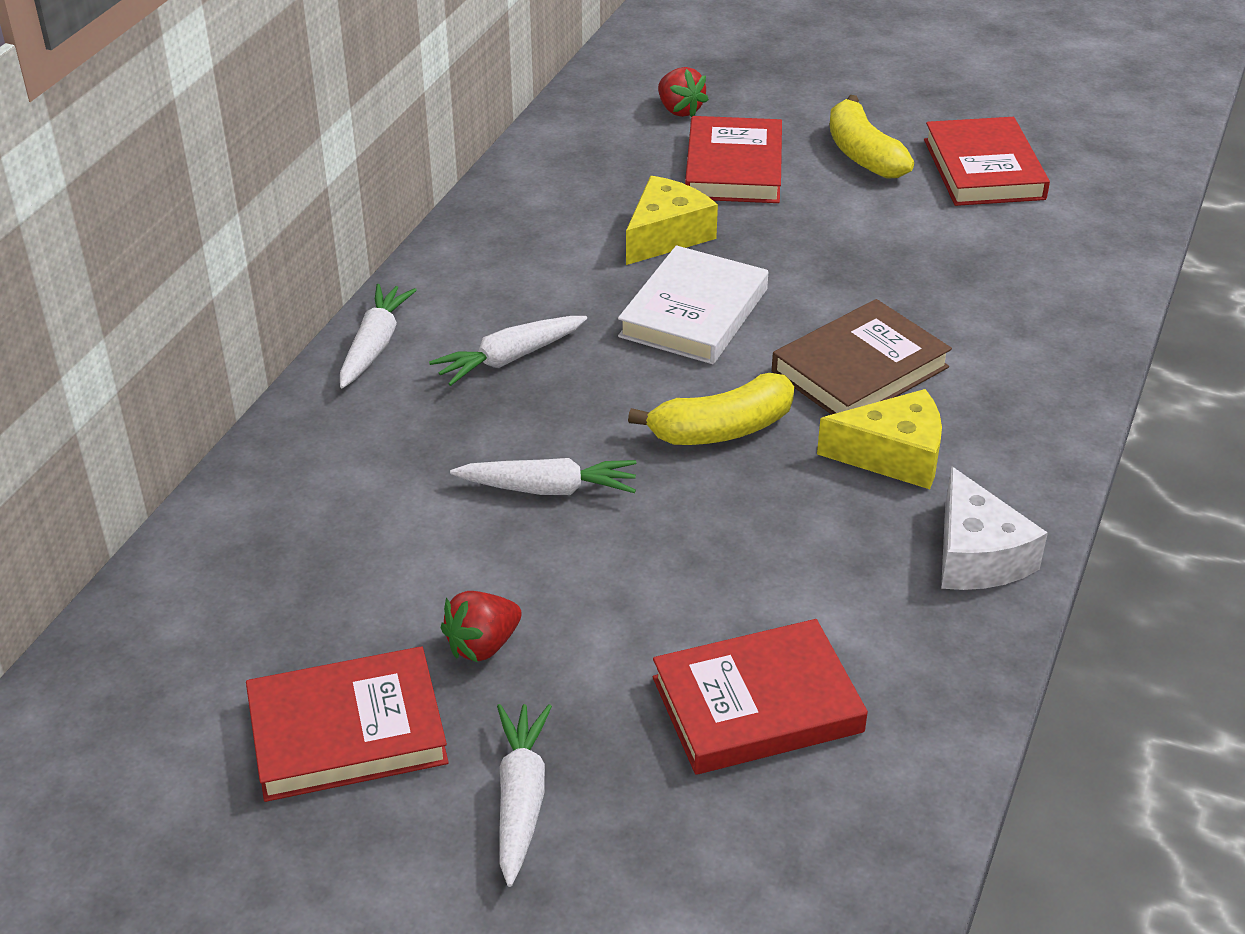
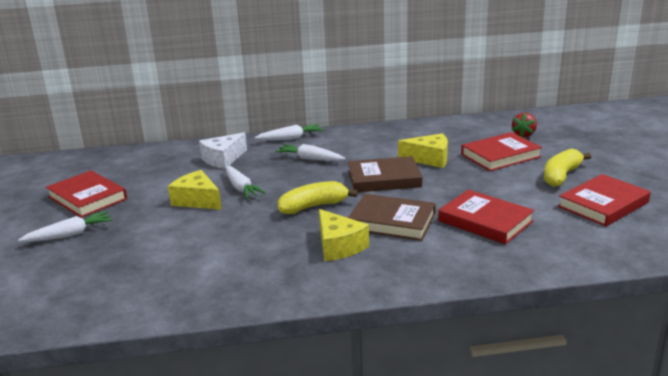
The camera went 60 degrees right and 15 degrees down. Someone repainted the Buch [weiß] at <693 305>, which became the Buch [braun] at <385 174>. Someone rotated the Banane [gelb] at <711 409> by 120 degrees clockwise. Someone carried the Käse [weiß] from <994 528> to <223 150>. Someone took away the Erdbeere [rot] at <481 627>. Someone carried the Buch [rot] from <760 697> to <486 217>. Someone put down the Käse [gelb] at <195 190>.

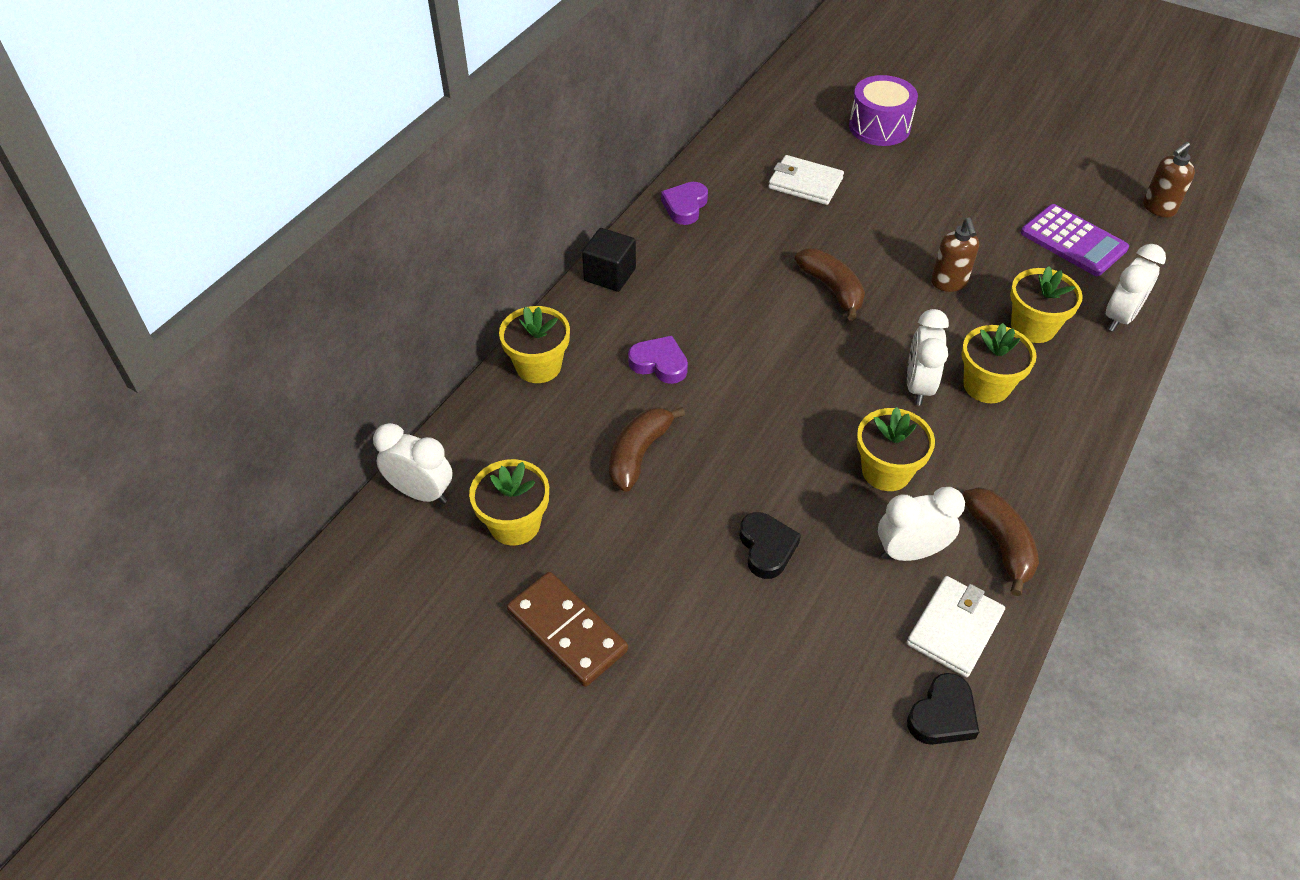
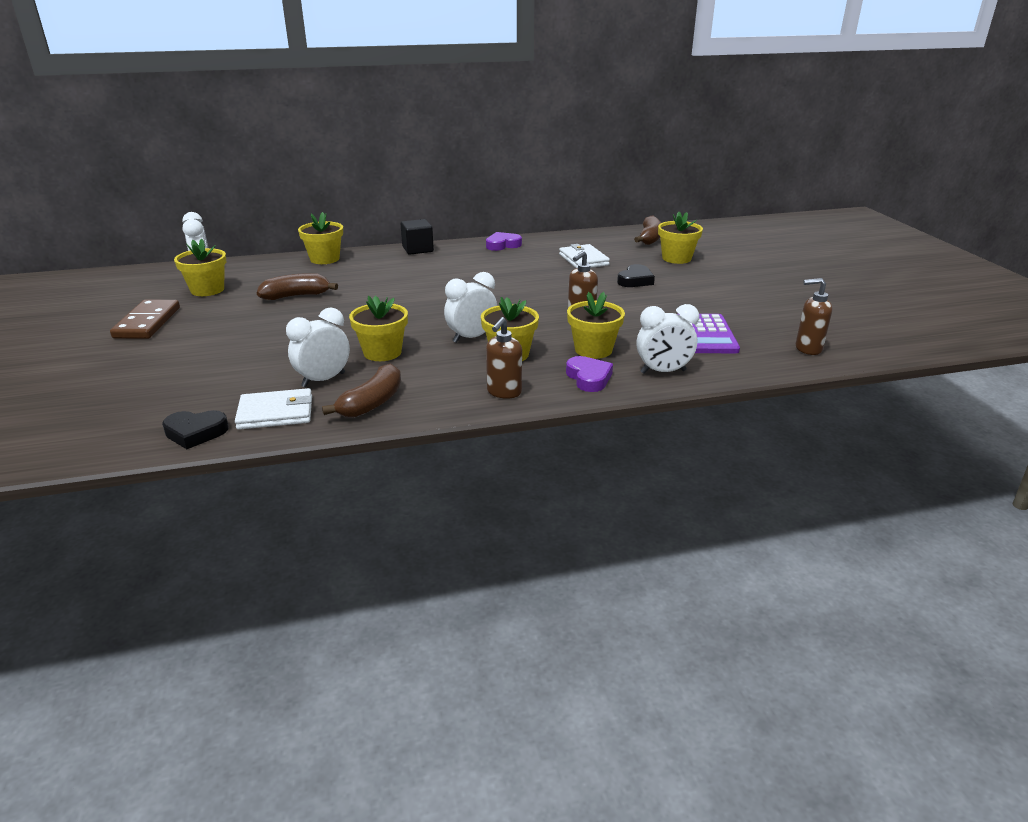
The camera went 45 degrees right and 20 degrees down. Someone swapped the Trommel [lila] at <883 110> for the Blumentopf [gelb] at <680 238>. Someone carried the Banane [braun] from <830 284> to <648 230>. Someone carried the Herz [lila] from <658 360> to <589 374>. Someone rotated the Wecker [weiß] at <921 524> by 75 degrees counterclockwise. Someone carried the Herz [schwarz] from <770 545> to <636 275>. Someone put down the Seifenspender [braun] at <504 358>.

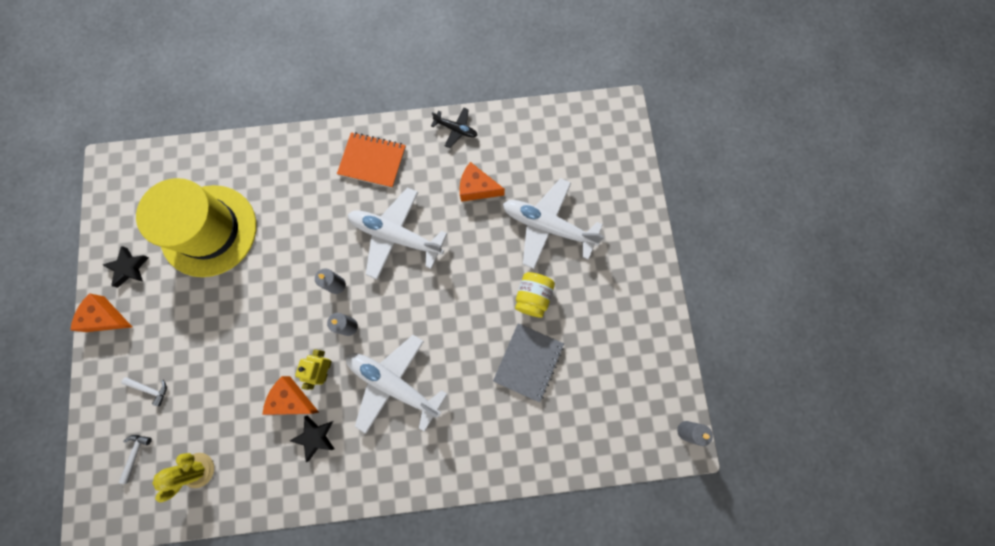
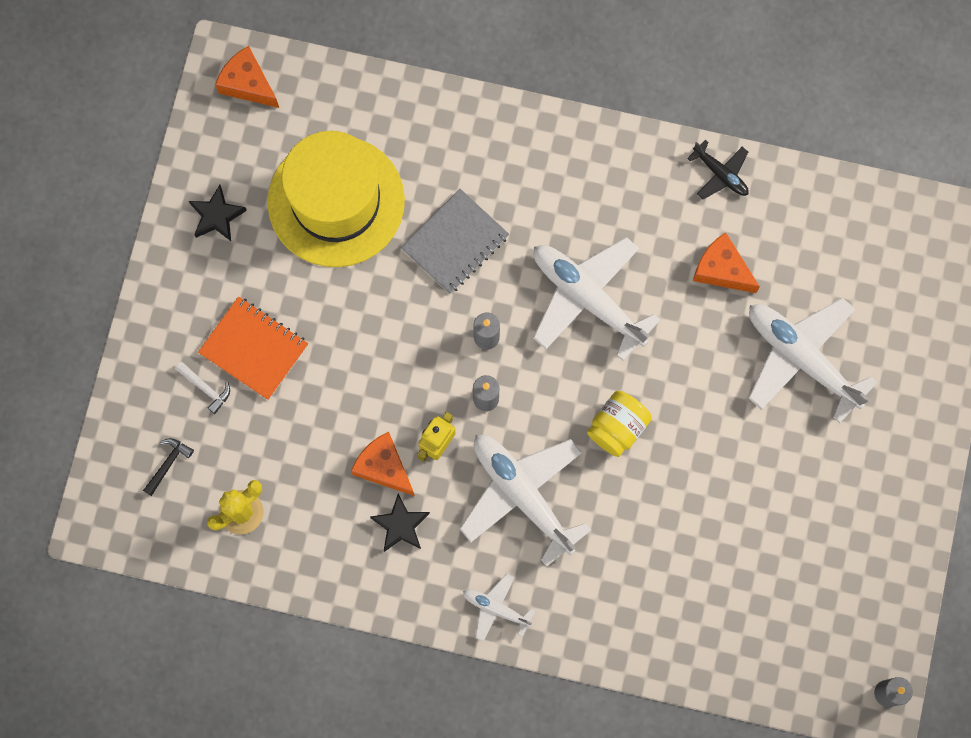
The camera went 20 degrees right and 0 degrees up. Someone carried the Notizbuch [orange] from <371 160> to <253 348>. Someone carried the Einmachglas [gelb] from <535 295> to <619 424>. Someone carried the Käse [orange] from <101 312> to <247 77>. Someone carried the Notizbuch [grau] from <528 363> to <455 241>. Someone repainted the Hammer [weiß] at <135 459>, which became the Hammer [schwarz] at <168 467>. Someone put down the Flugzeug [weiß] at <499 608>.

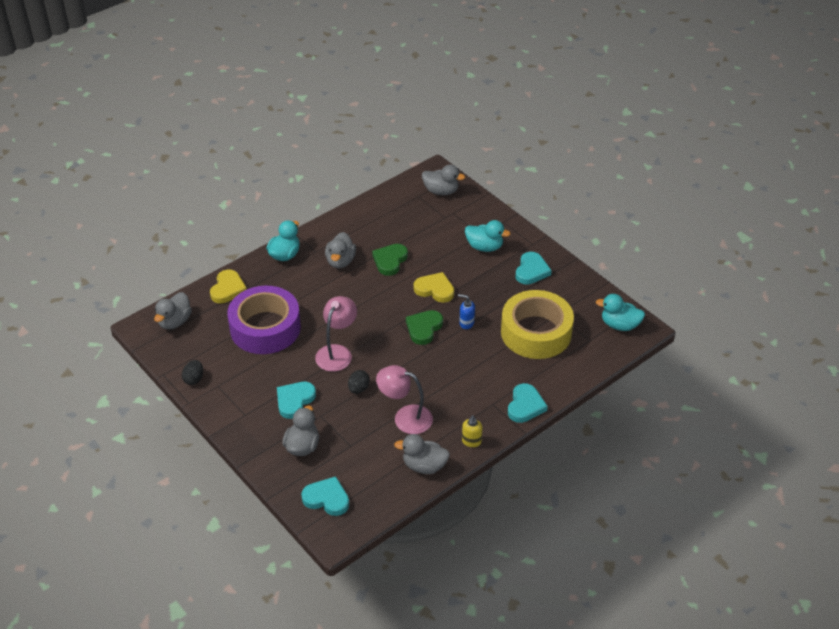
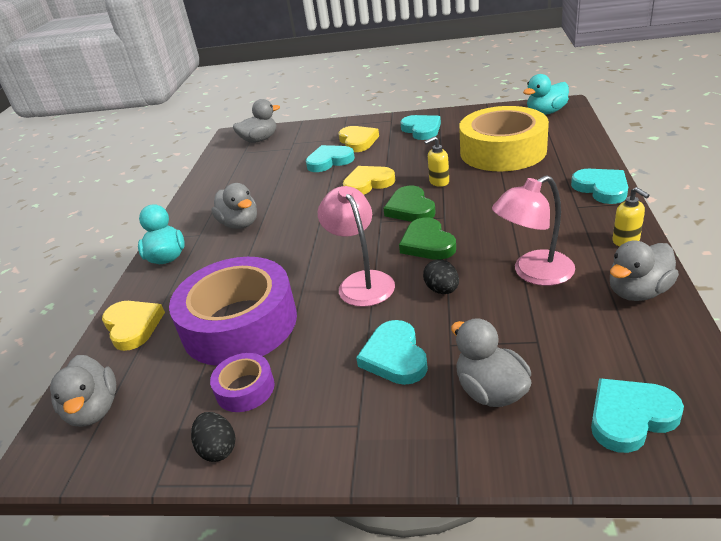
The camera went 40 degrees left and 10 degrees down. Someone swapped the Ente [türkis] at <488 236> for the Herz [gelb] at <358 139>. Someone carried the Herz [grün] from <390 260> to <427 238>. Someone repainted the Seifenspender [blau] at <466 311>, which became the Seifenspender [gelb] at <436 161>. Someone put down the Herz [türkis] at <330 158>. Someone put down the Klebeband [lila] at <242 382>.

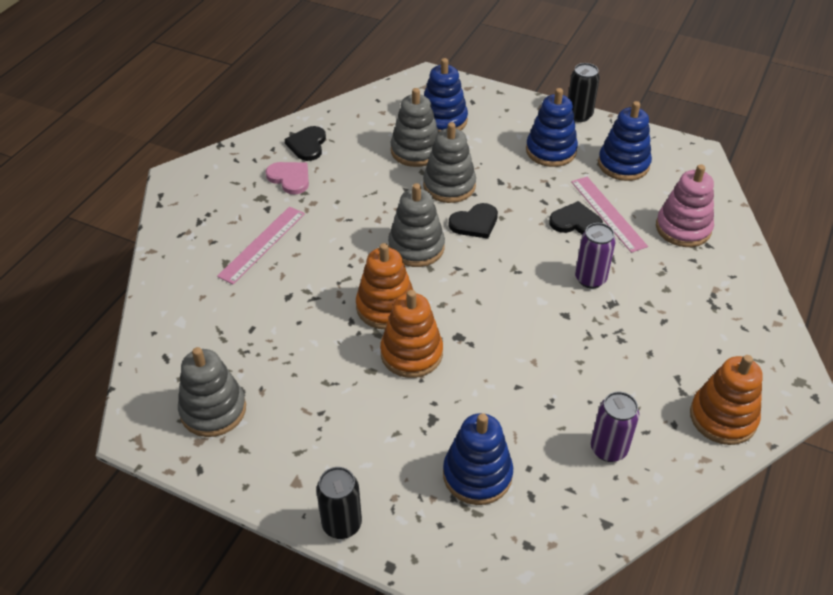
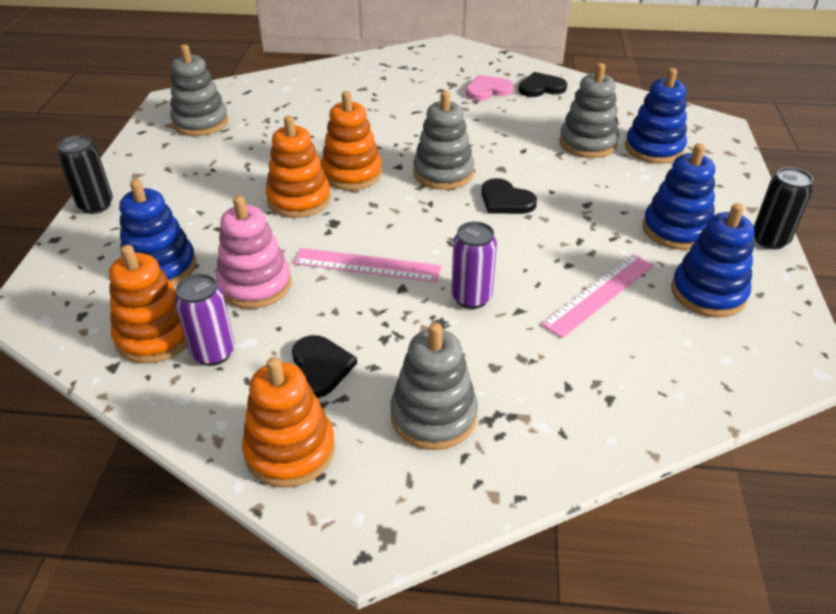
The camera went 70 degrees right and 5 degrees down. Someone carried the Stapelspielzeug [grau] from <449 162> to <434 386>. Someone rotated the Herz [rosa] at <287 178> by 135 degrees counterclockwise. Someone carried the Stapelspielzeug [rosa] from <685 205> to <253 252>. Someone carried the Herz [schwarz] from <576 217> to <324 366>. Someone carried the Lineal [rosa] from <261 245> to <367 265>. Someone put down the Stapelspielzeug [orange] at <148 304>.

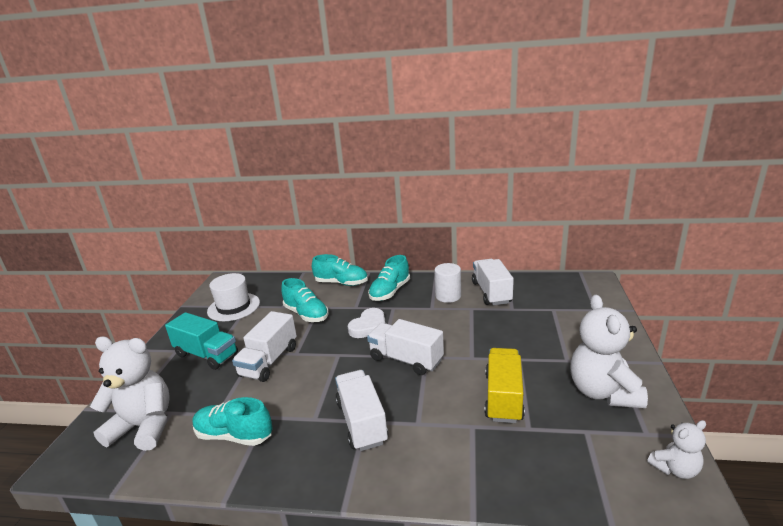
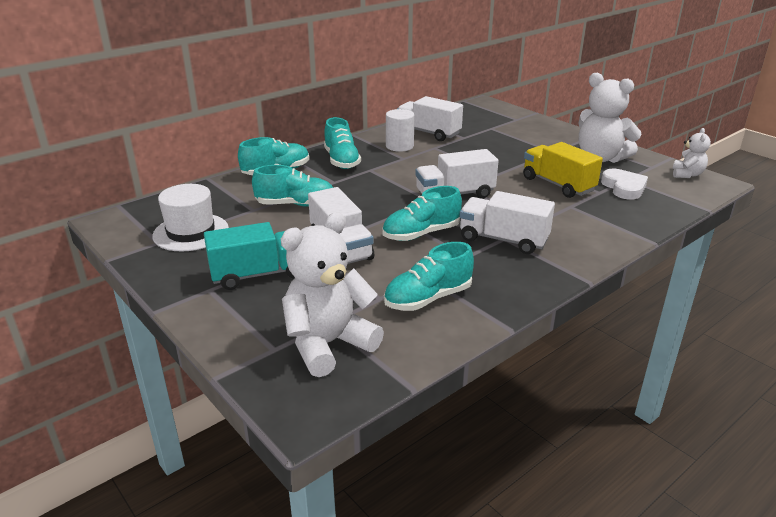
The camera went 50 degrees left and 5 degrees up. Someone carried the Herz [weiß] from <366 323> to <624 184>. Someone put down the Schuh [türkis] at <422 213>.

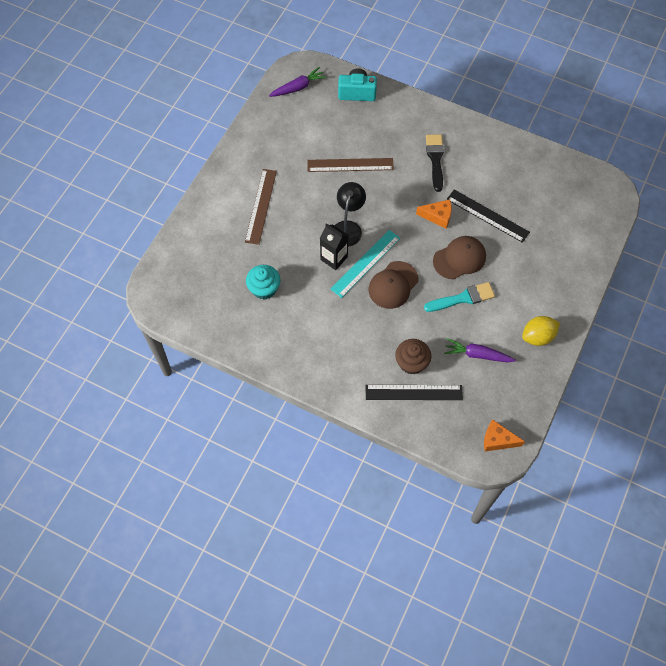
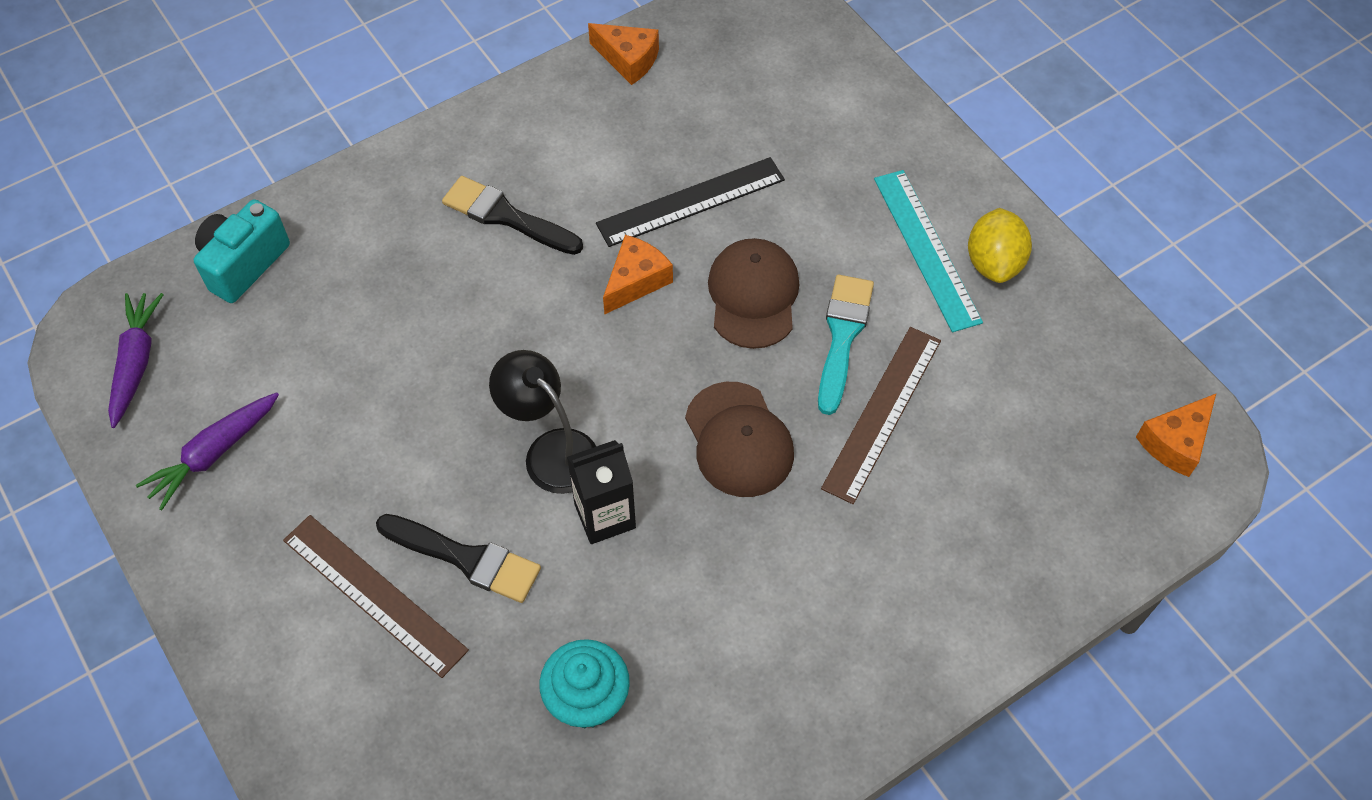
The camera went 60 degrees left and 5 degrees down. Someone carried the Lineal [braun] from <350 165> to <881 415>. Someone carried the Lineal [türkis] from <365 264> to <928 251>. Someone carried the Karotte [lila] from <480 350> to <207 451>. Someone took away the Muffin [braun] at <413 357>. Someone took away the Lineal [schwarz] at <414 392>. Someone put down the Käse [orange] at <623 54>. Someone put down the Pinsel [schwarz] at <458 558>.

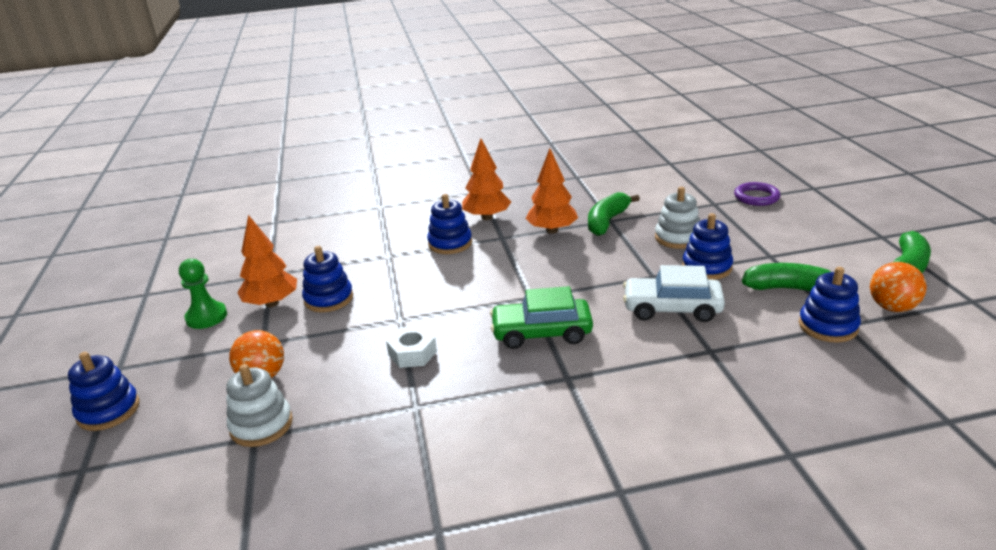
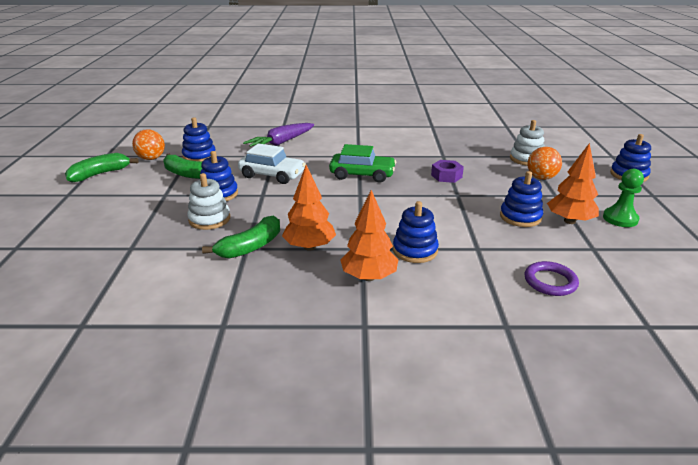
The camera went 170 degrees left and 0 degrees up. Someone carried the Ring [lila] from <757 194> to <551 278>. Someone repainted the Sechskantmutter [weiß] at <411 347>, which became the Sechskantmutter [lila] at <447 171>. Someone put down the Karotte [lila] at <278 135>.

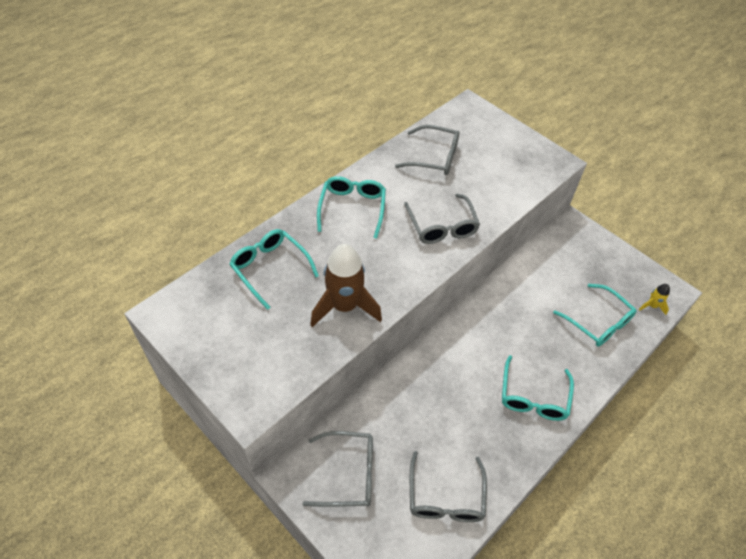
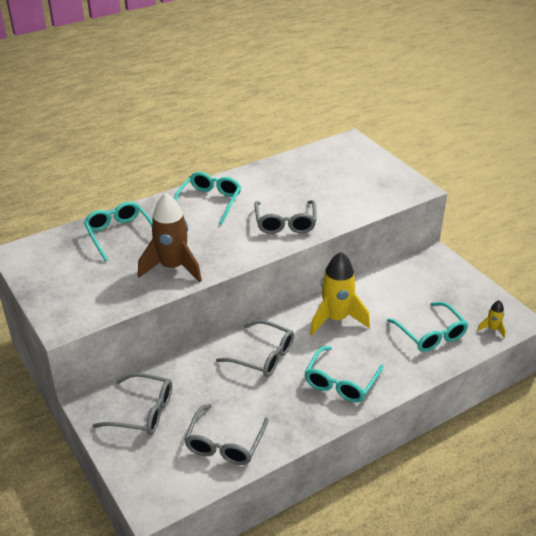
The camera went 15 degrees right and 15 degrees down. Someone carried the Brille [grau] from <427 150> to <255 348>. Someone put down the Rakete [gelb] at <340 293>.

